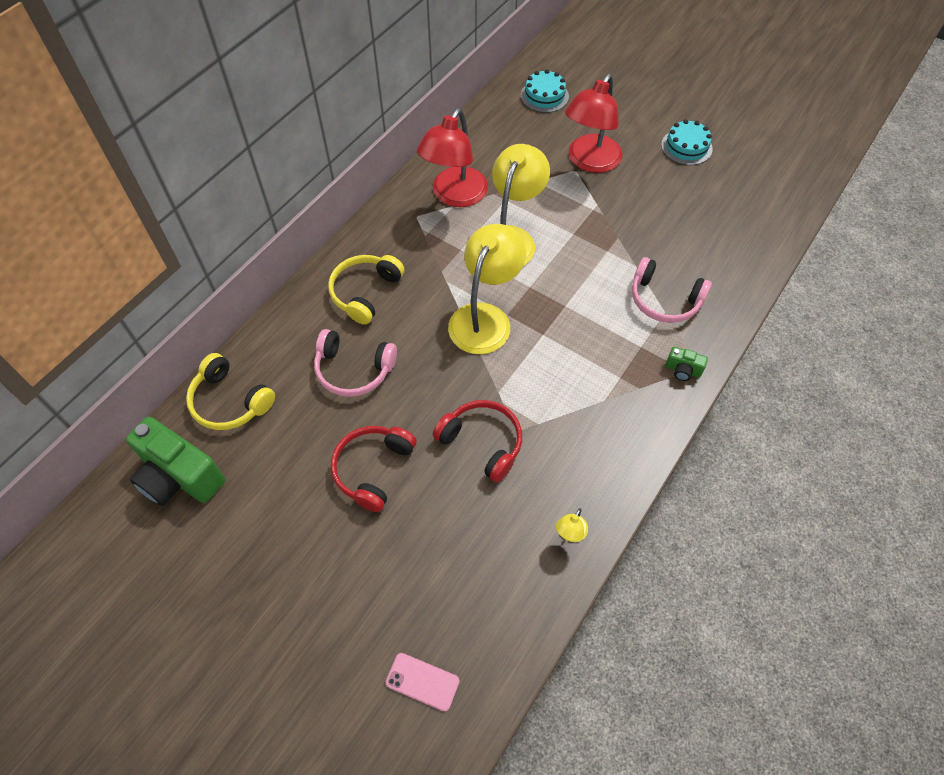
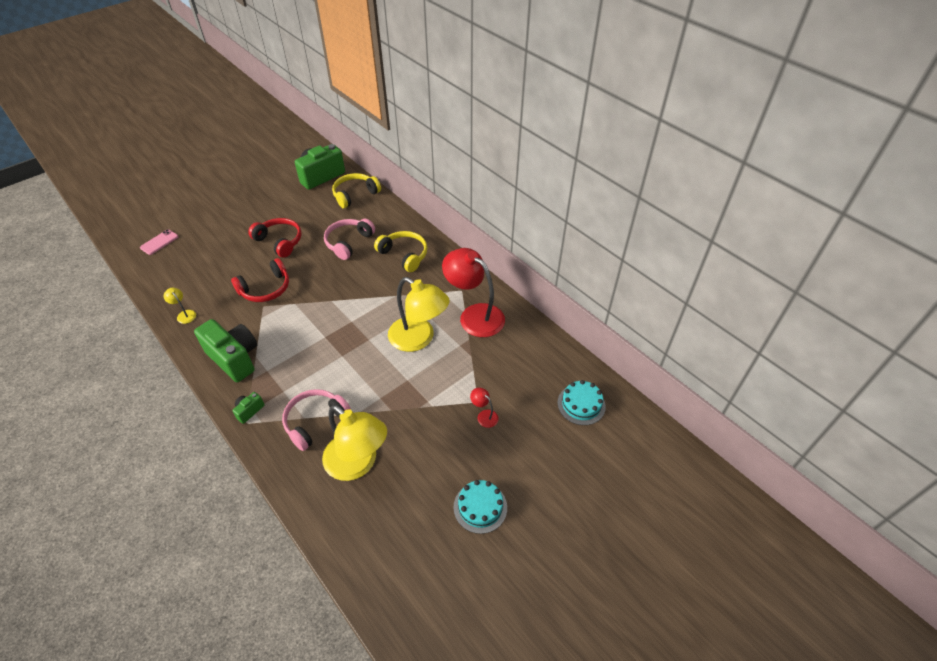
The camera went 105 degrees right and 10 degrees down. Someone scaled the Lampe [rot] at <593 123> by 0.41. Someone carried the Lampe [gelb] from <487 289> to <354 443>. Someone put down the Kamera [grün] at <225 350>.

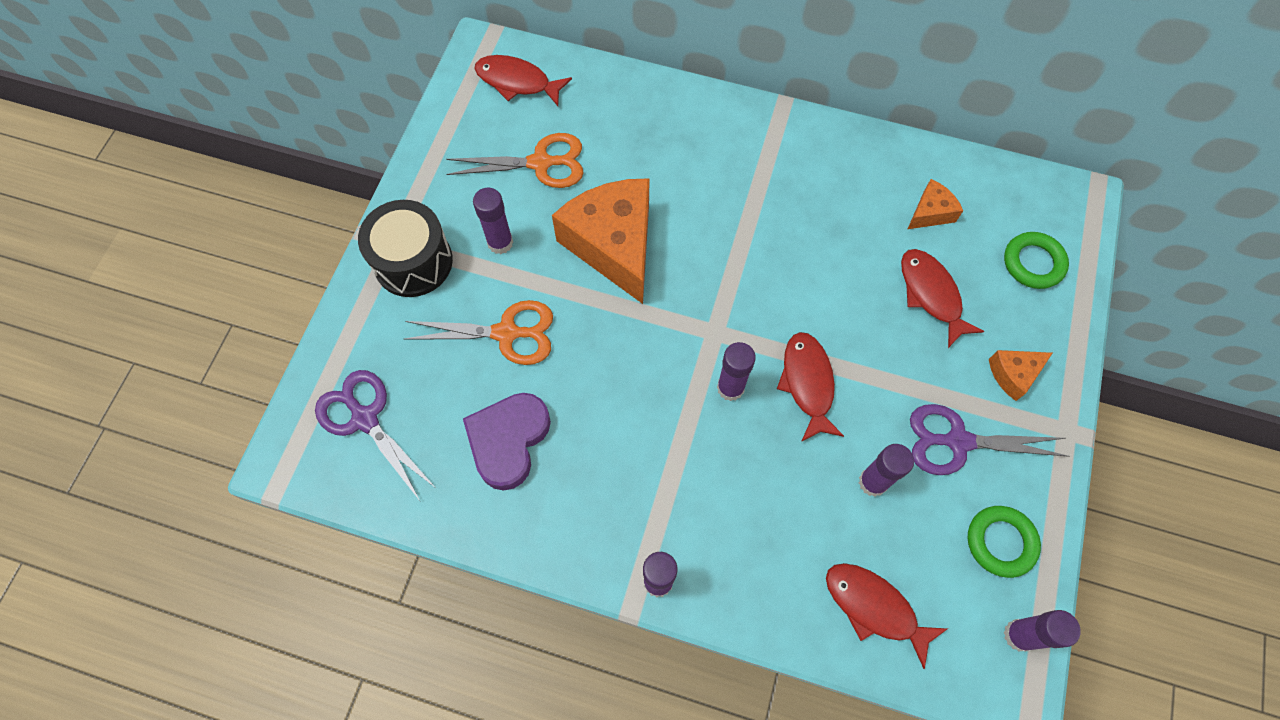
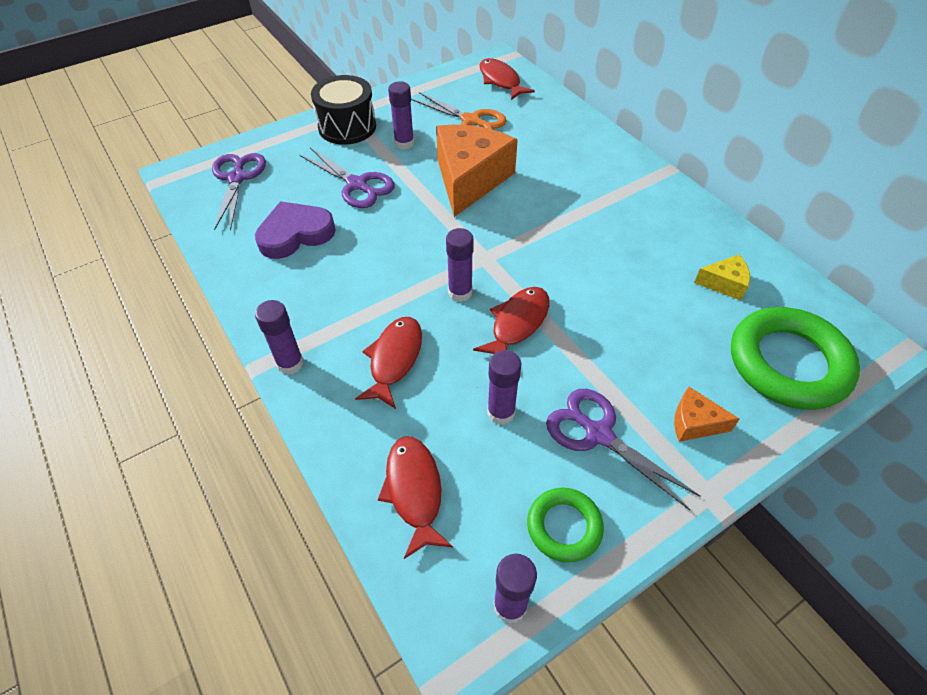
The camera went 40 degrees right and 15 degrees down. Someone repainted the Käse [orange] at <935 204>, which became the Käse [gelb] at <722 278>. Someone scaled the Ring [grün] at <1036 260> by 1.87. Someone carried the Fisch [rot] from <942 298> to <388 363>. Someone repainted the Schere [orange] at <478 332>, which became the Schere [lila] at <347 178>.

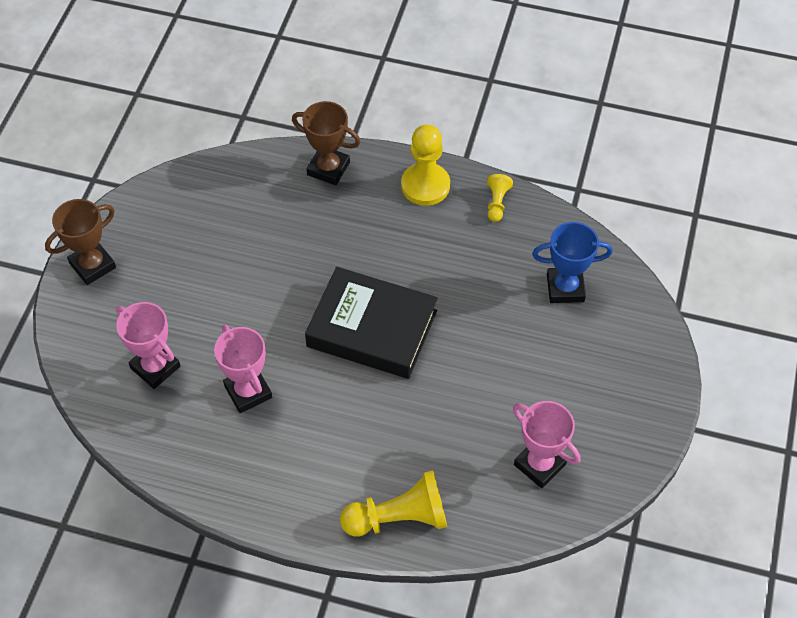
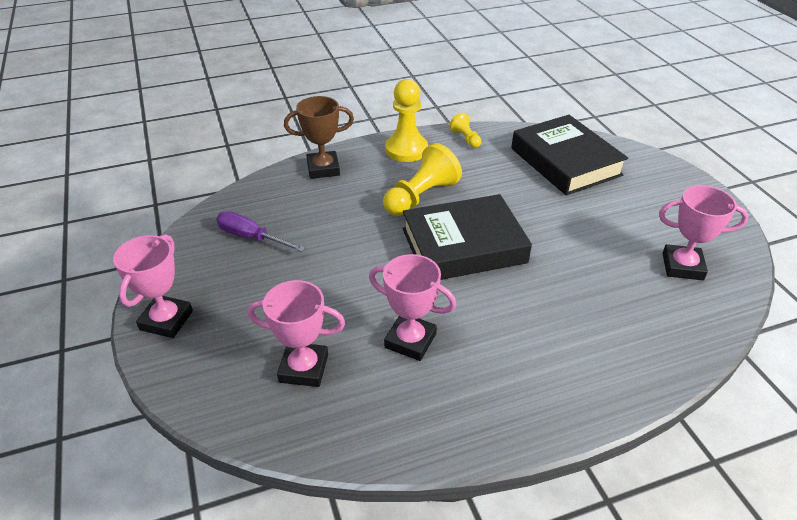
The camera went 35 degrees left and 15 degrees down. Someone repainted the Pokal [braun] at <80 242>, which became the Pokal [rosa] at <153 286>. Someone swapped the Pokal [blau] at <572 262> for the Buch [schwarz] at <569 155>. Someone carried the Bauer [gelb] from <393 503> to <422 179>. Someone put down the Schraubenzieher [lila] at <261 231>.

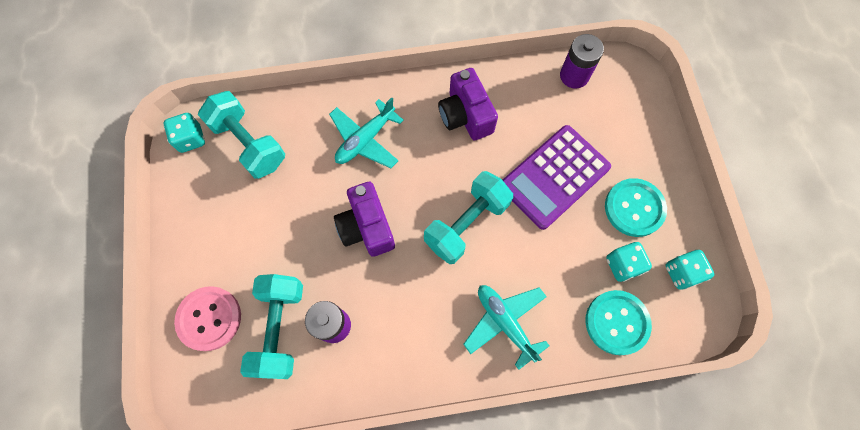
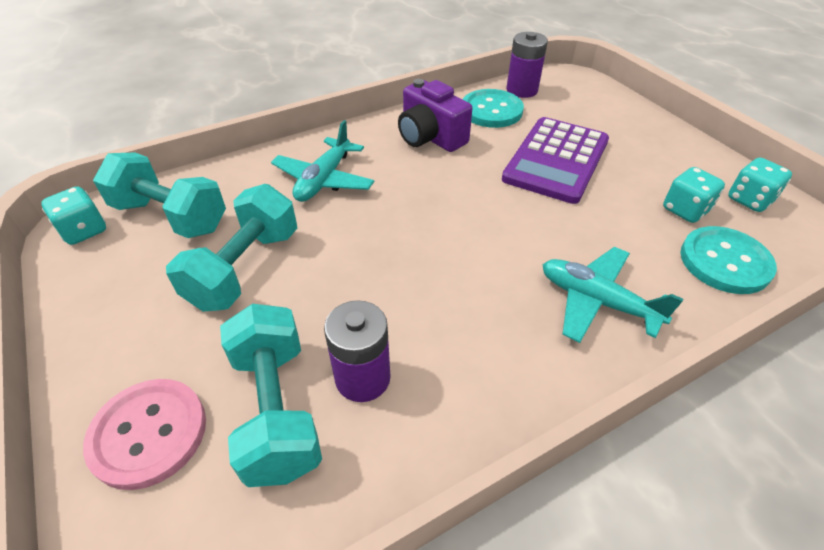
The camera went 20 degrees left and 25 degrees down. Someone carried the Hantel [türkis] from <468 217> to <231 248>. Someone carried the Knopf [türkis] from <636 207> to <493 108>. Someone took away the Kamera [lila] at <364 219>.

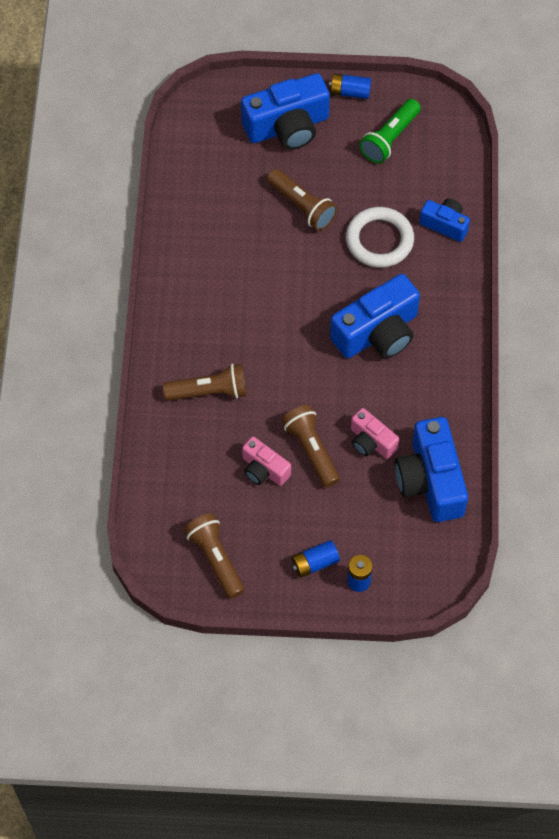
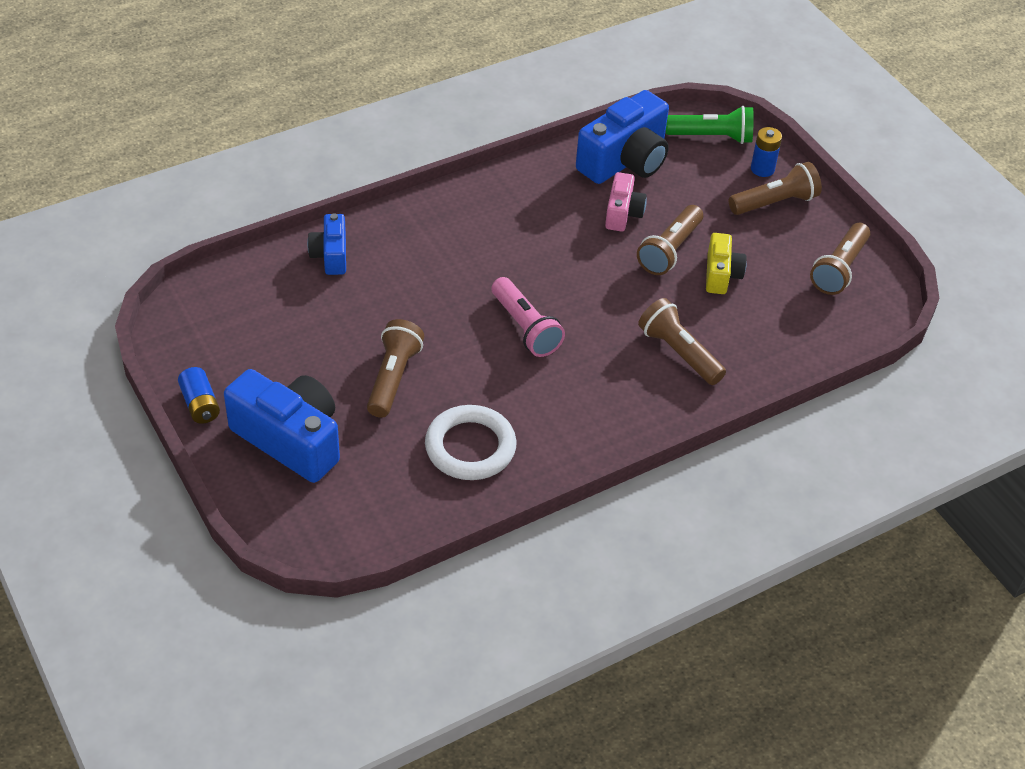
The camera went 125 degrees left and 15 degrees down. Someone carried the Taschenlampe [grün] from <390 131> to <710 125>. Someone carried the Ring [weiß] from <380 237> to <471 442>. Someone took away the Kamera [blau] at <375 316>. Someone repainted the Kamera [rosa] at <266 461>, which became the Kamera [gelb] at <726 263>. Someone swapped the Batterie [blau] at <316 559> for the Taschenlampe [braun] at <775 188>. Someone put down the Taschenlampe [rosa] at <528 317>.

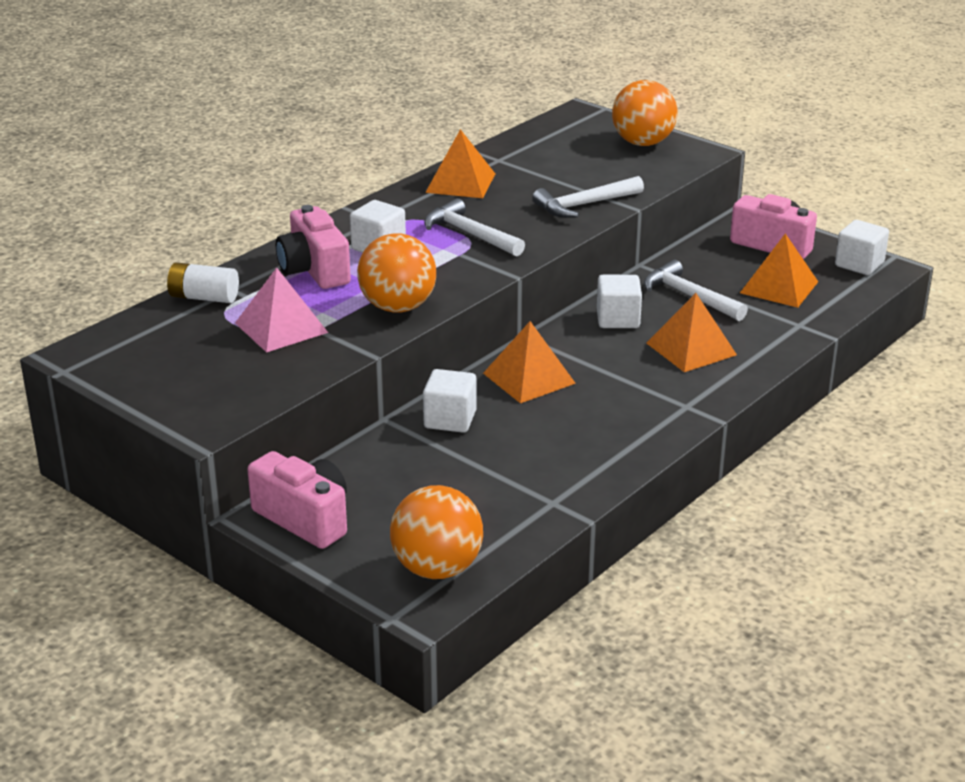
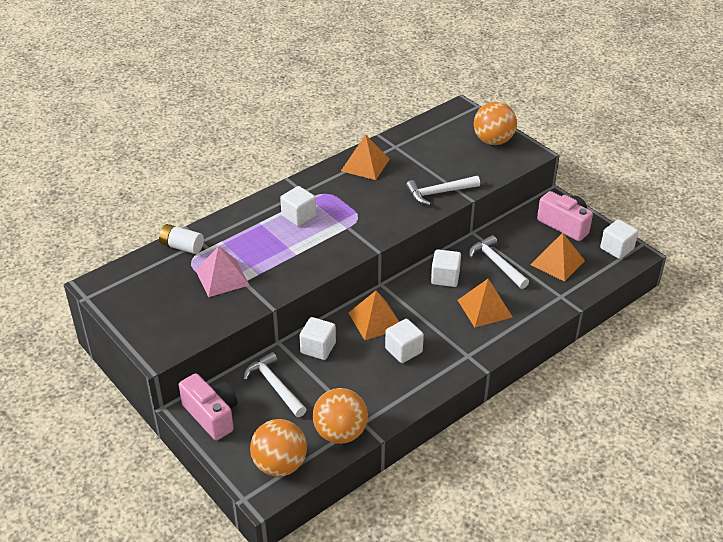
The camera went 10 degrees right and 10 degrees up. Someone carried the Hammer [weiß] from <474 227> to <275 384>. Someone took away the Kamera [rosa] at <313 247>. Someone carried the Ball [orange] from <396 272> to <340 416>. Someone put down the Kubus [weiß] at <404 341>.

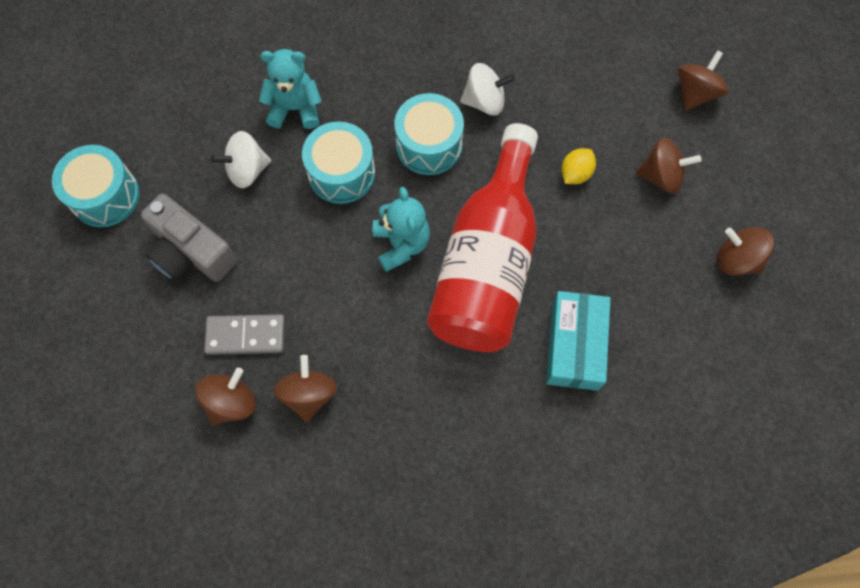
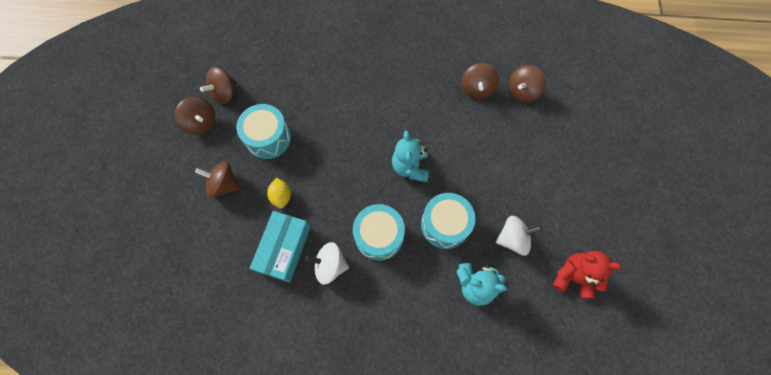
The camera went 170 degrees left and 0 degrees up. Someone carried the Kreisel [braun] from <703 80> to <218 85>. Someone took away the Flasche [rot] at <482 237>. Someone carried the Trommel [türkis] from <96 186> to <263 131>. Someone rotated the Zitrone [gelb] at <578 166> by 60 degrees counterclockwise. Someone took away the Kamera [grau] at <189 237>. Someone carried the Schachtel [türkis] from <578 341> to <280 247>. Someone took away the Dominostein [grau] at <244 334>. Someone put down the Teddybär [rot] at <587 274>.

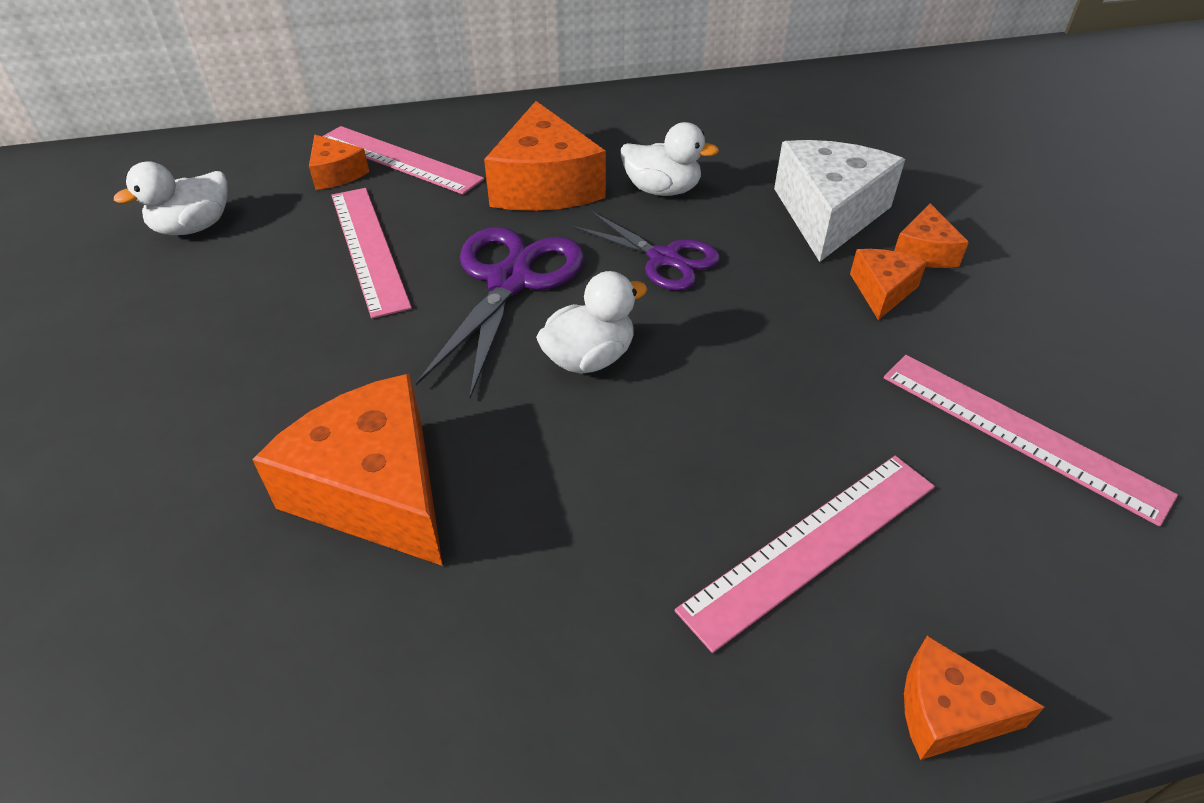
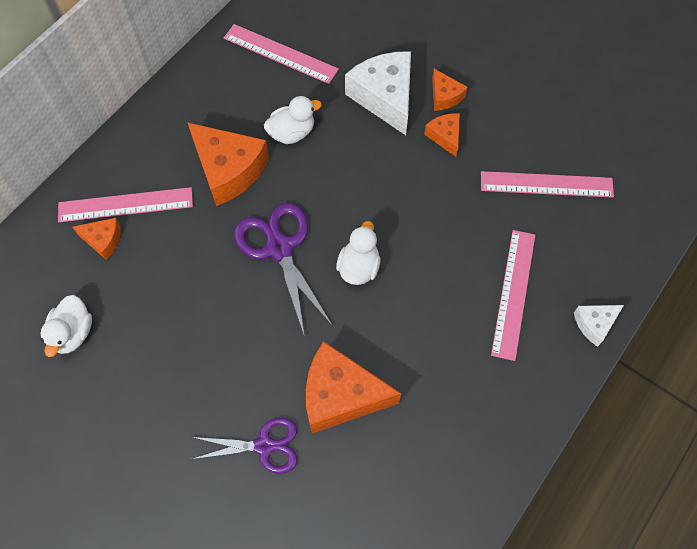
The camera went 40 degrees left and 20 degrees up. Someone carried the Lineal [rosa] from <371 253> to <281 54>. Someone carried the Schere [lila] from <645 250> to <244 445>. Someone repainted the Käse [orange] at <974 698>, which became the Käse [weiß] at <599 326>.

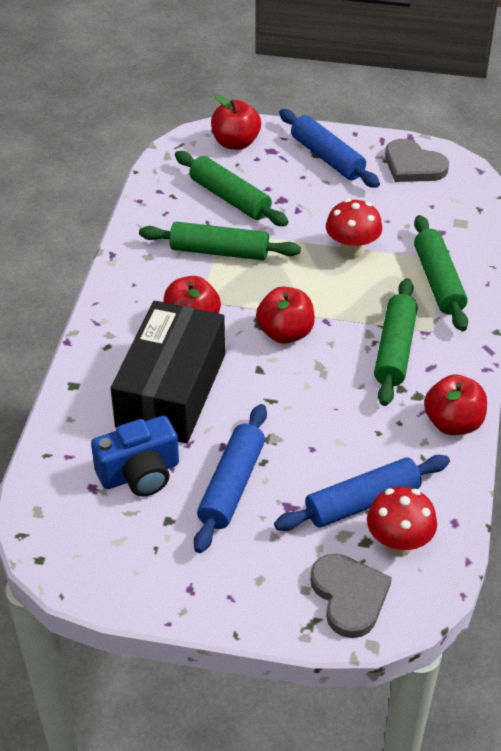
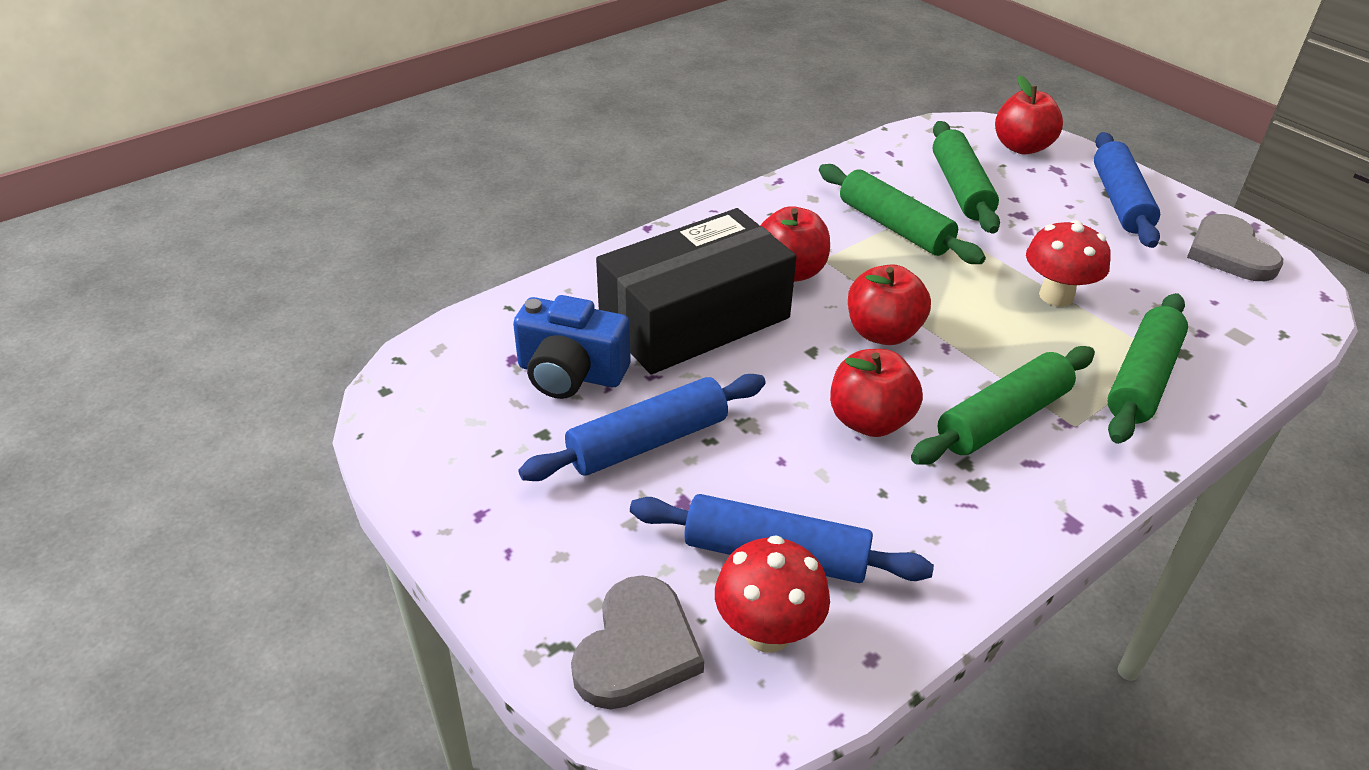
The camera went 40 degrees right and 5 degrees down. Someone carried the Apfel [rot] from <455 404> to <876 393>.

